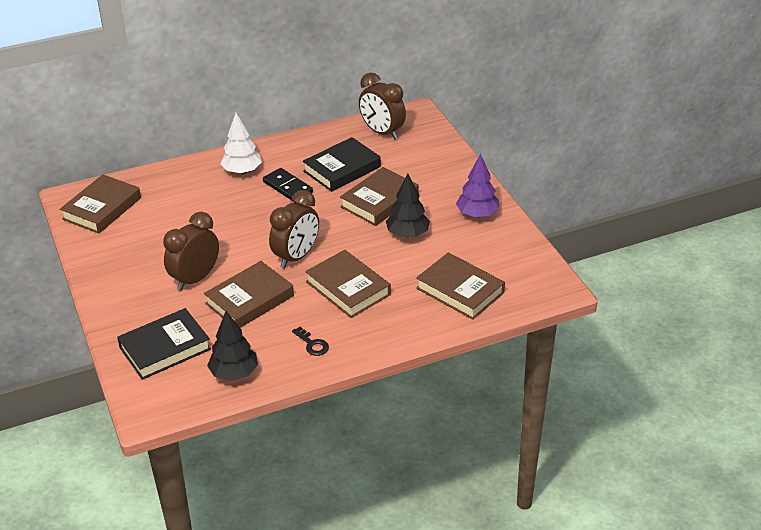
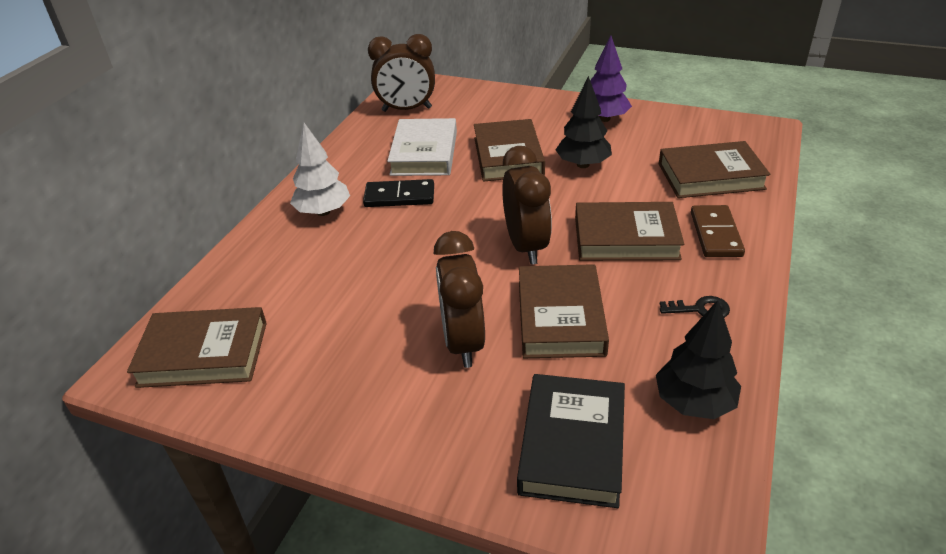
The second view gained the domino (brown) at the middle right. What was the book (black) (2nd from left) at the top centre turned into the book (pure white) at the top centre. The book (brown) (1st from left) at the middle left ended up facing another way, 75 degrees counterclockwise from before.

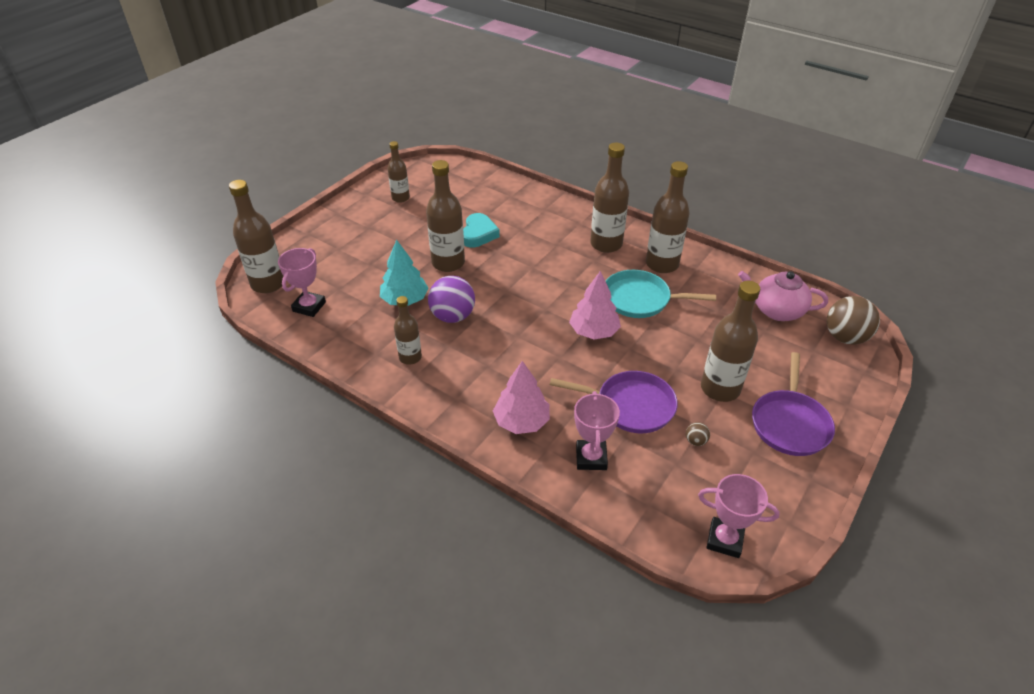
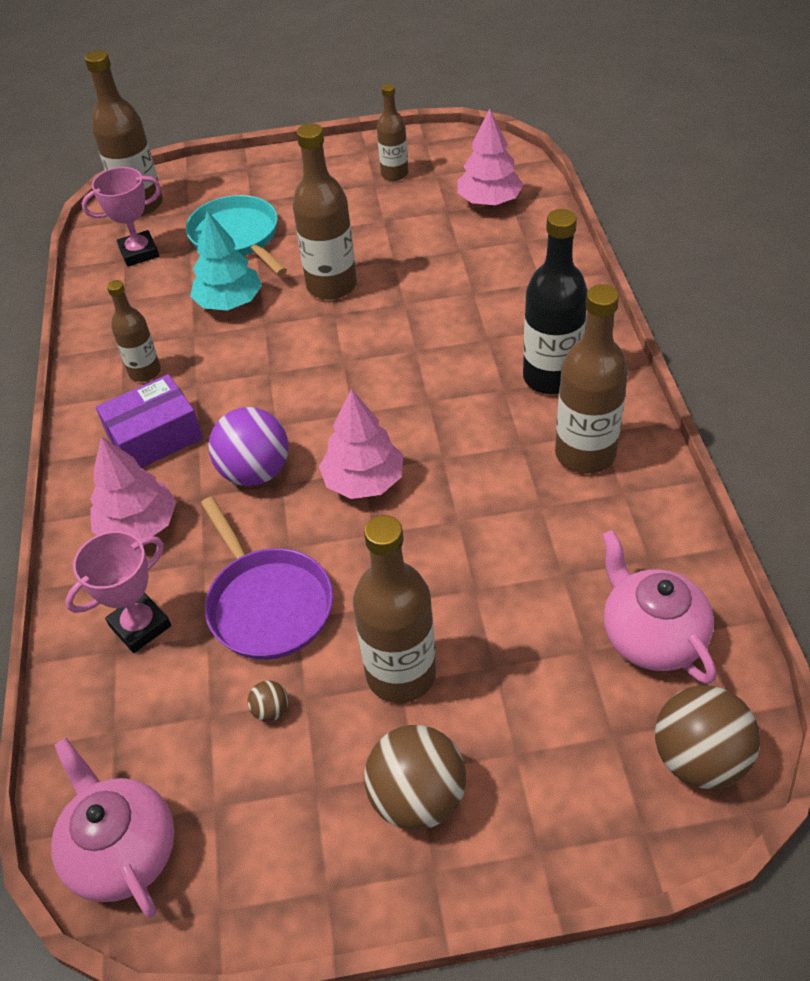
The second view lost the heart (turquoise) at the top centre. The second view gained the box (purple) at the middle left. The second view gained the tree (rosy) (3rd from left) at the top centre. The play ball (purple) ended up elsewhere, having gone from the centre to the middle left. The skillet (turquoise) ended up elsewhere, having gone from the centre to the top left. Where the trophy (rosy) (3rd from left) stood at the bottom right, the teapot (rosy) (1st from left) came to stand at the bottom left. Where the skillet (purple) (2nd from left) stood at the middle right, the play ball (brown) (2nd from left) came to stand at the bottom centre. What was the flask (brown) (5th from left) at the top centre turned into the flask (black) at the top right.

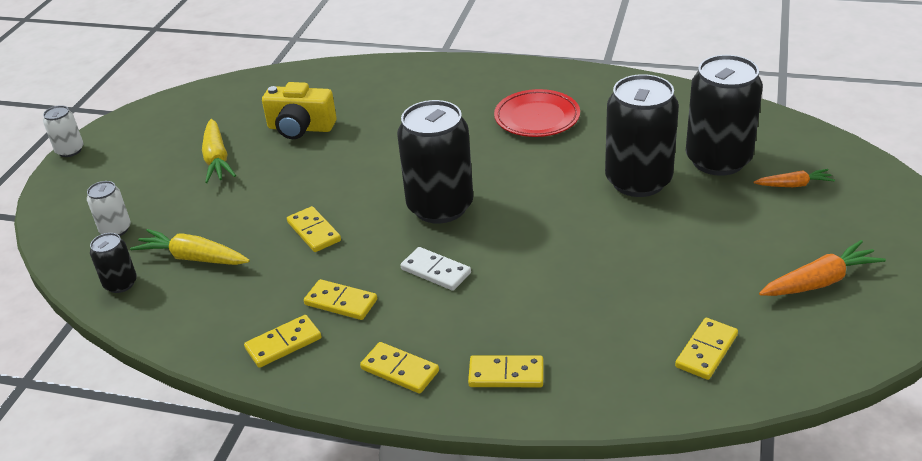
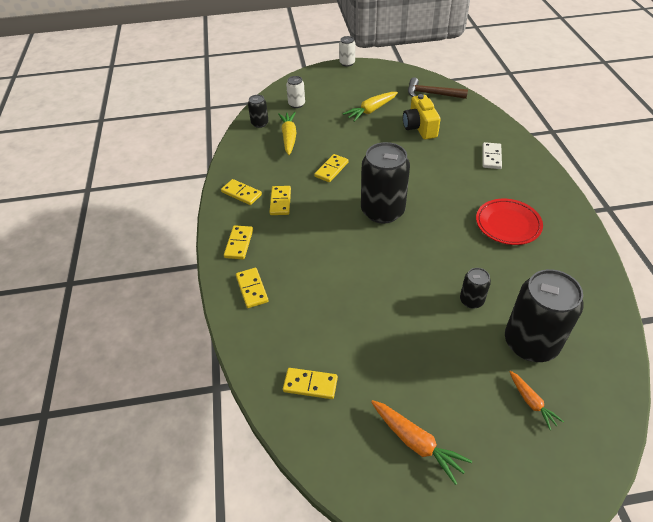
The second view gained the claw hammer (brown) at the top right. The domino (pure white) ended up elsewhere, having gone from the centre to the top right. The size of the can (black) (3rd from left) at the top right changed by a factor of 0.48.

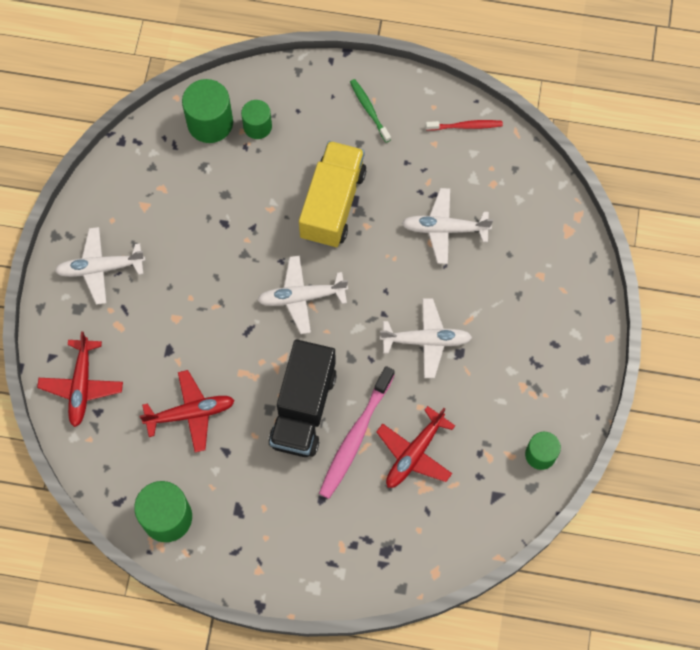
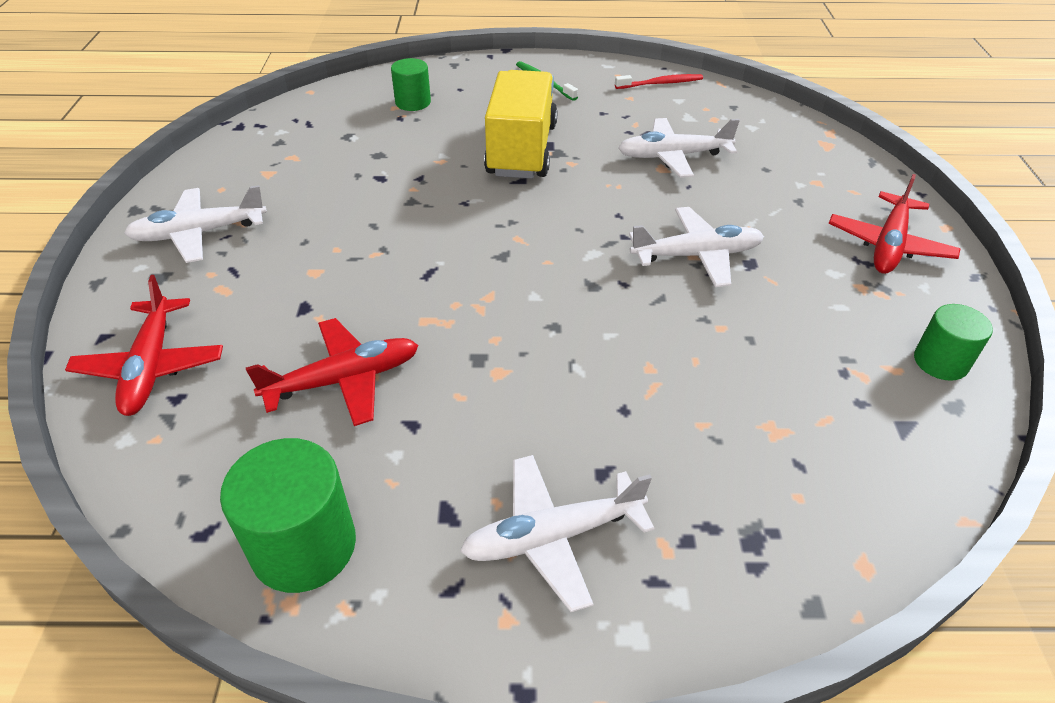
The second view lost the cylinder (green) (2nd from left) at the top left. The second view lost the lorry (black) at the centre. The second view lost the toothbrush (rosy) at the centre. The plane (pure white) (2nd from left) ended up elsewhere, having gone from the centre to the bottom centre. The plane (scarlet) (3rd from left) ended up elsewhere, having gone from the bottom centre to the top right.

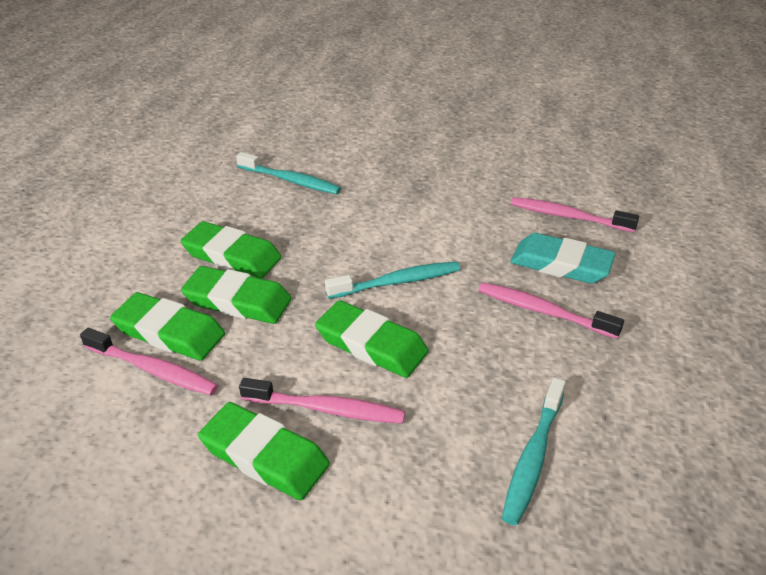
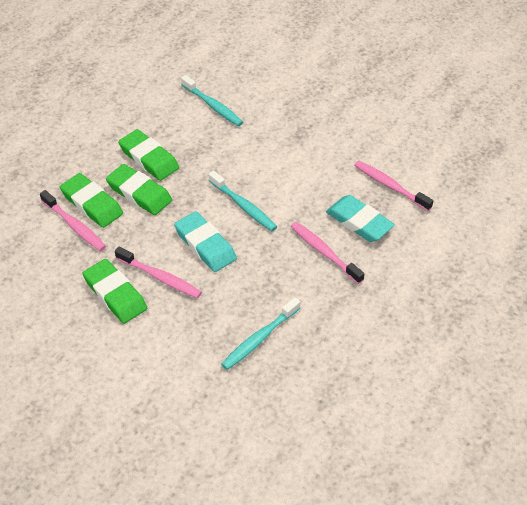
What was the pencil eraser (green) (5th from left) at the centre turned into the pencil eraser (turquoise) (1st from left) at the centre. The toothbrush (turquoise) (2nd from left) at the centre ended up facing another way, 45 degrees clockwise from before.

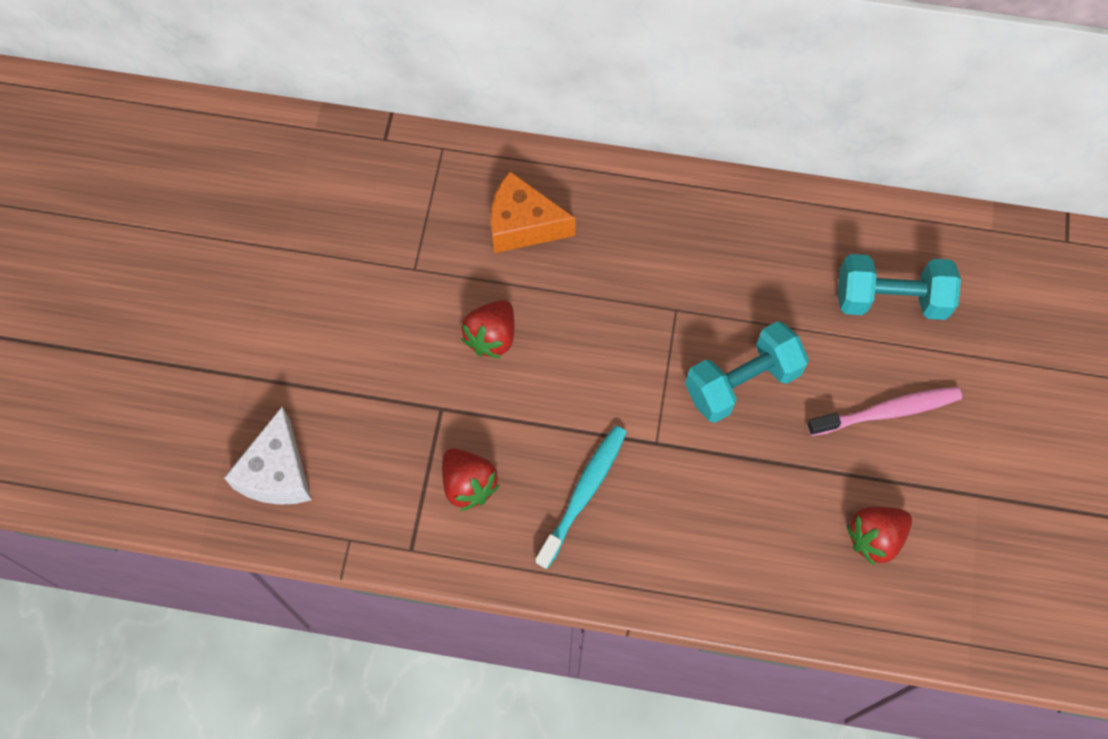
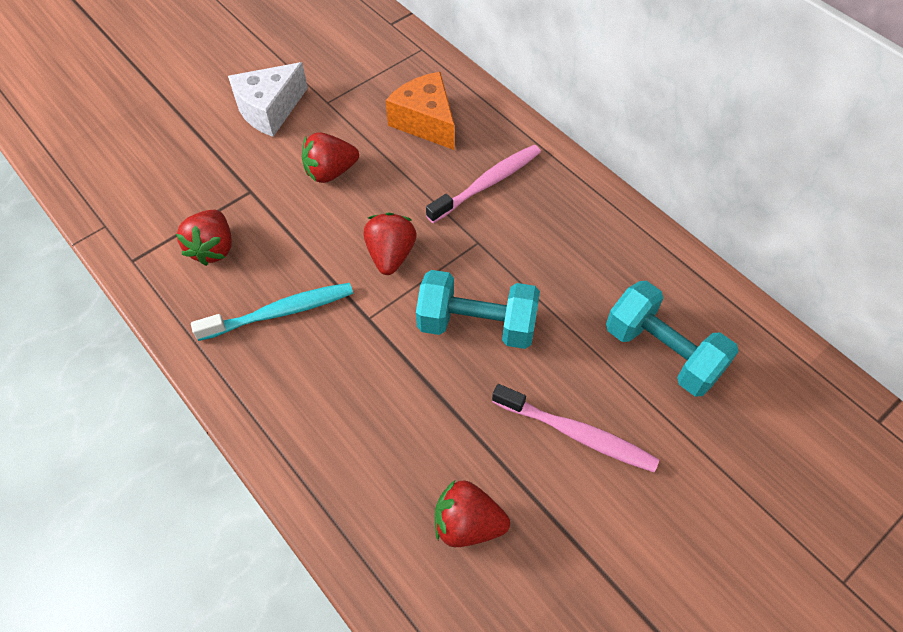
The second view gained the berry (scarlet) (3rd from left) at the centre. The second view gained the toothbrush (rosy) (1st from left) at the top centre. The cheese wedge (pure white) ended up elsewhere, having gone from the middle left to the top left.

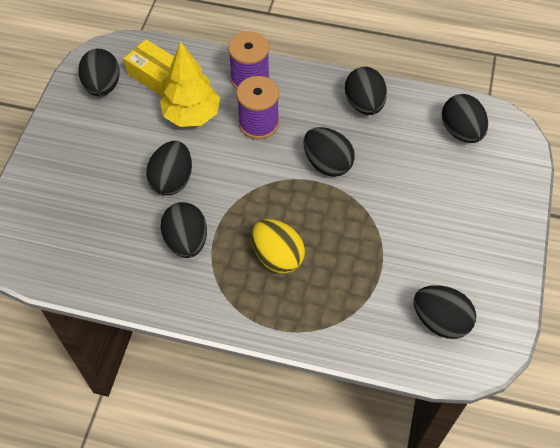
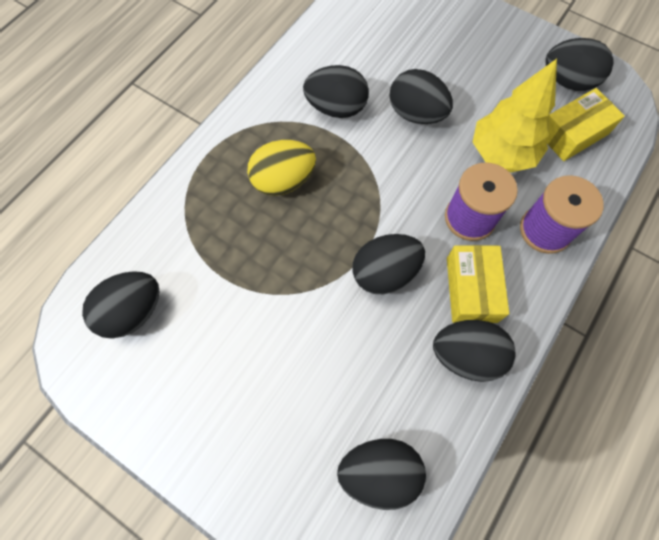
The second view gained the box (golden) (1st from left) at the middle right.

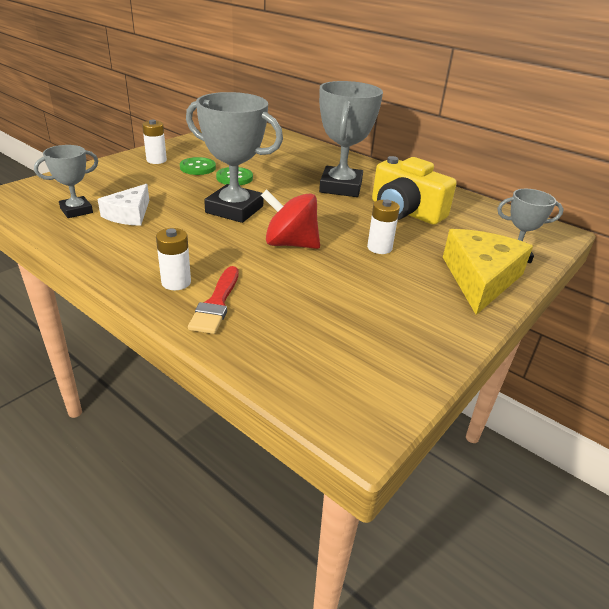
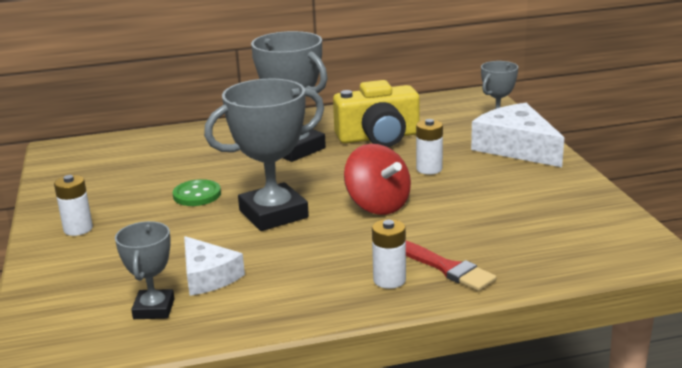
The second view lost the button (green) (1st from left) at the top left. What was the cheese wedge (golden) at the middle right turned into the cheese wedge (pure white) (2nd from left) at the middle right. The spinning top (scarlet) at the centre ended up facing another way, 90 degrees counterclockwise from before.

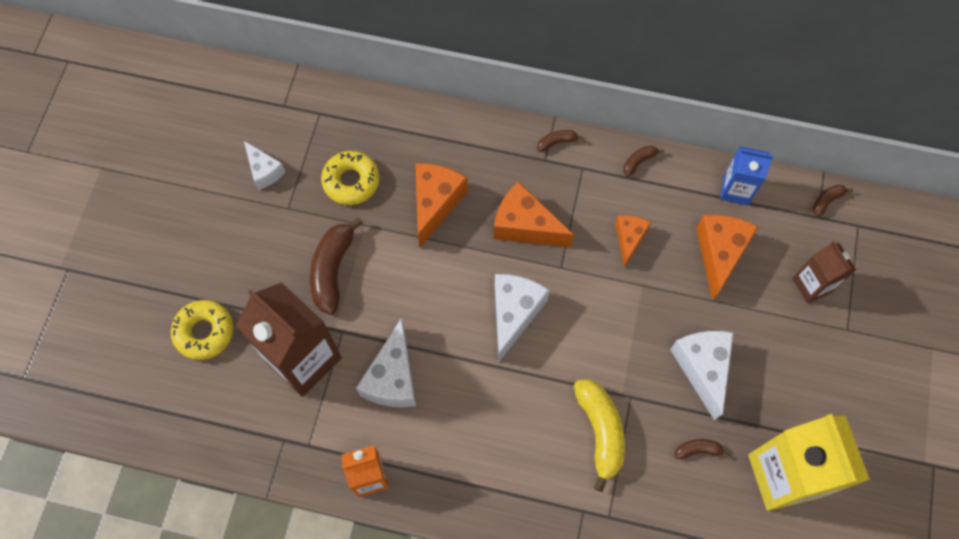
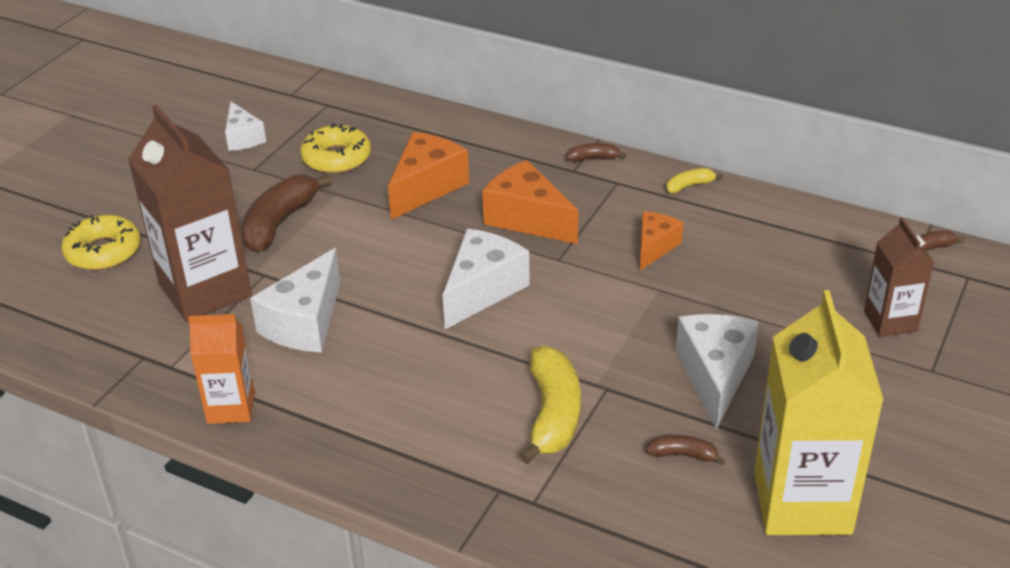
The second view lost the cheese wedge (orange) (4th from left) at the middle right. The second view lost the carton (blue) at the top right. What was the banana (brown) (3rd from left) at the top right turned into the banana (golden) (2nd from left) at the top right.

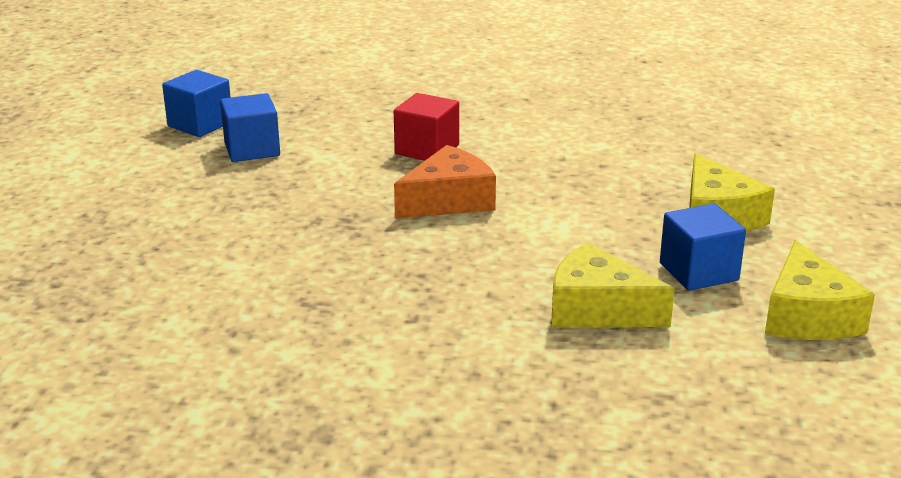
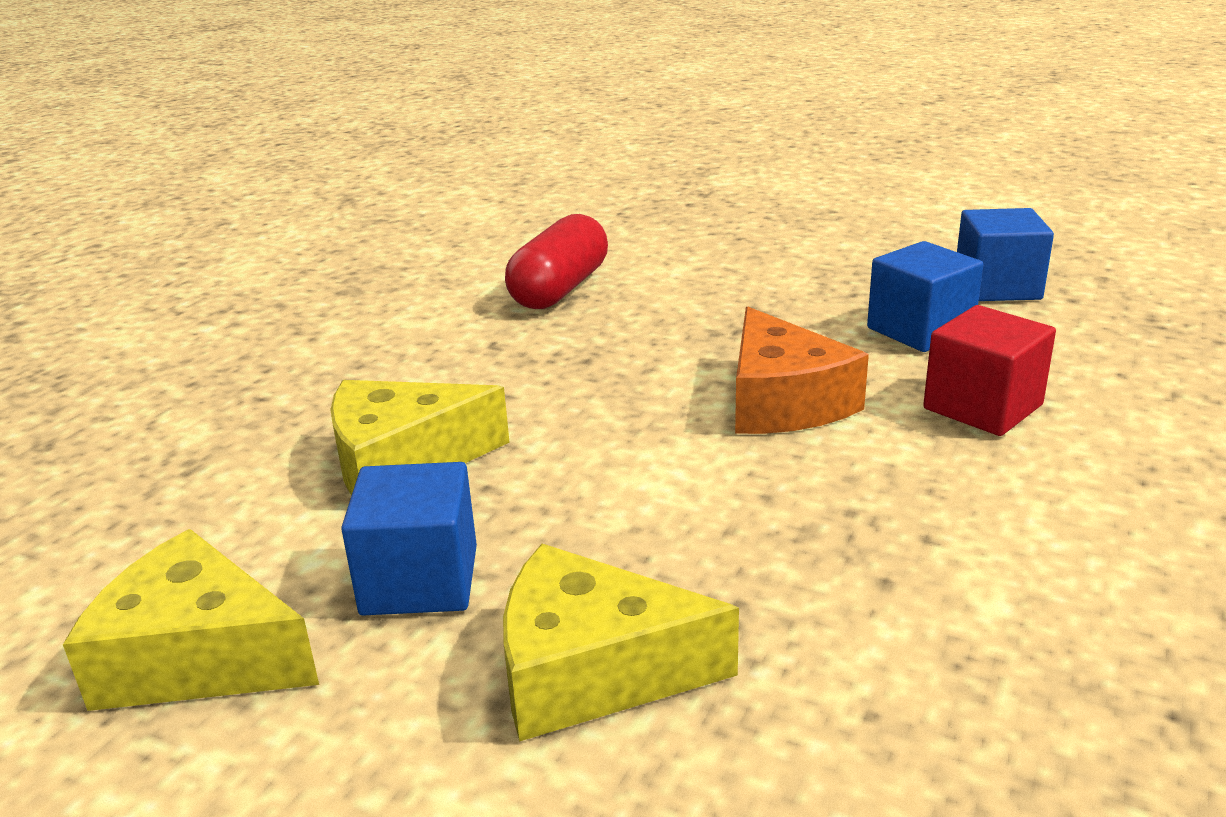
The second view gained the capsule (scarlet) at the top centre. The cube (blue) (1st from left in the first image) ended up elsewhere, having gone from the top left to the middle right. The cheese wedge (golden) (1st from left in the first image) at the middle right ended up facing another way, 150 degrees counterclockwise from before.

